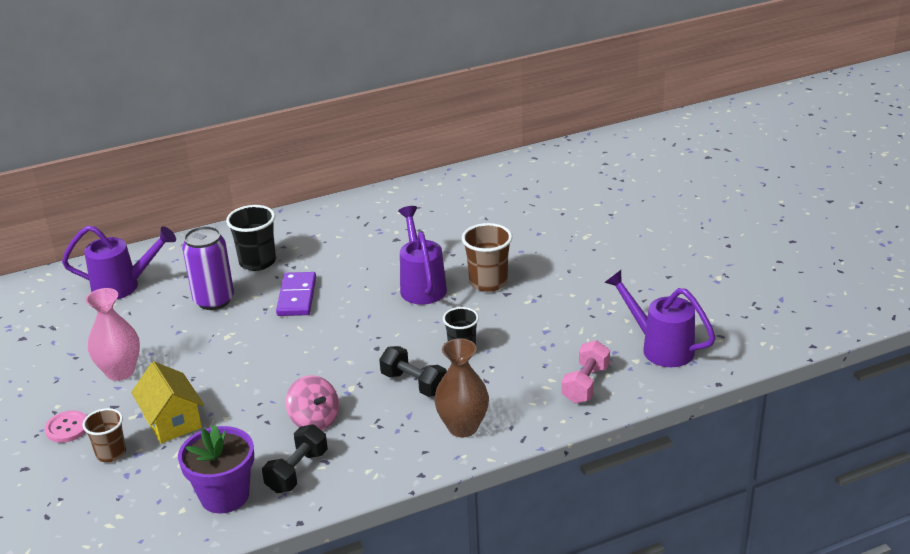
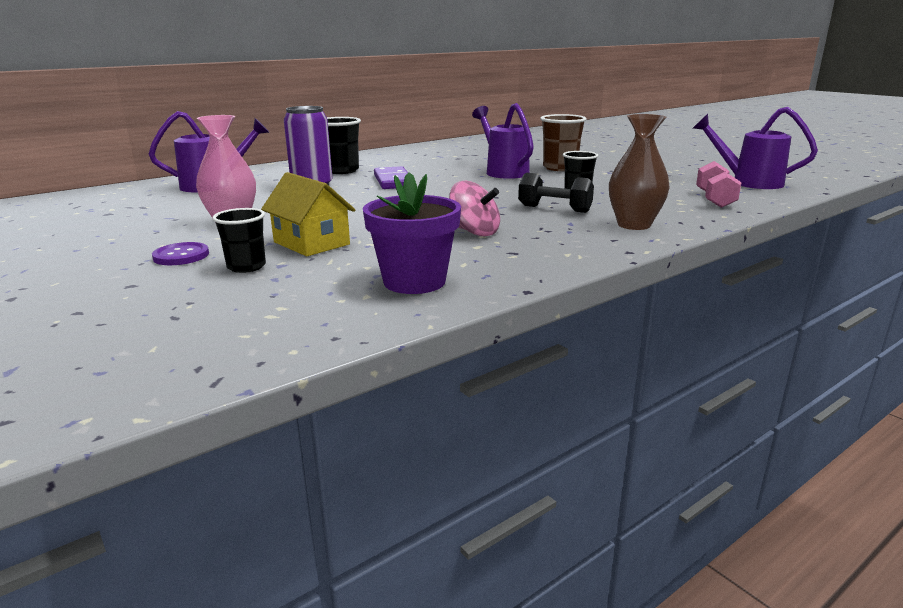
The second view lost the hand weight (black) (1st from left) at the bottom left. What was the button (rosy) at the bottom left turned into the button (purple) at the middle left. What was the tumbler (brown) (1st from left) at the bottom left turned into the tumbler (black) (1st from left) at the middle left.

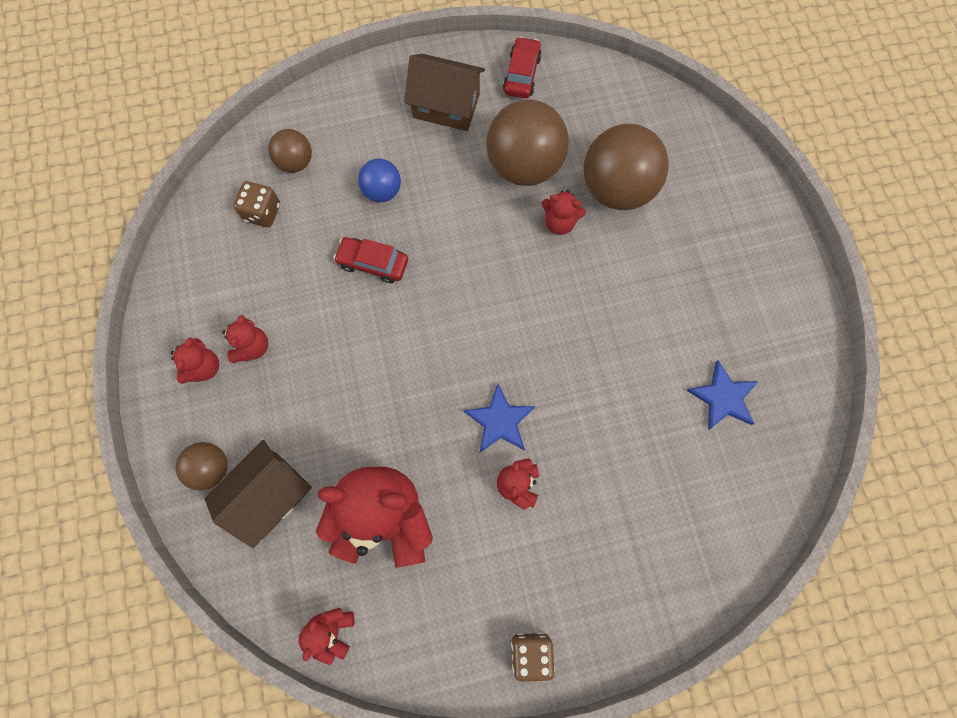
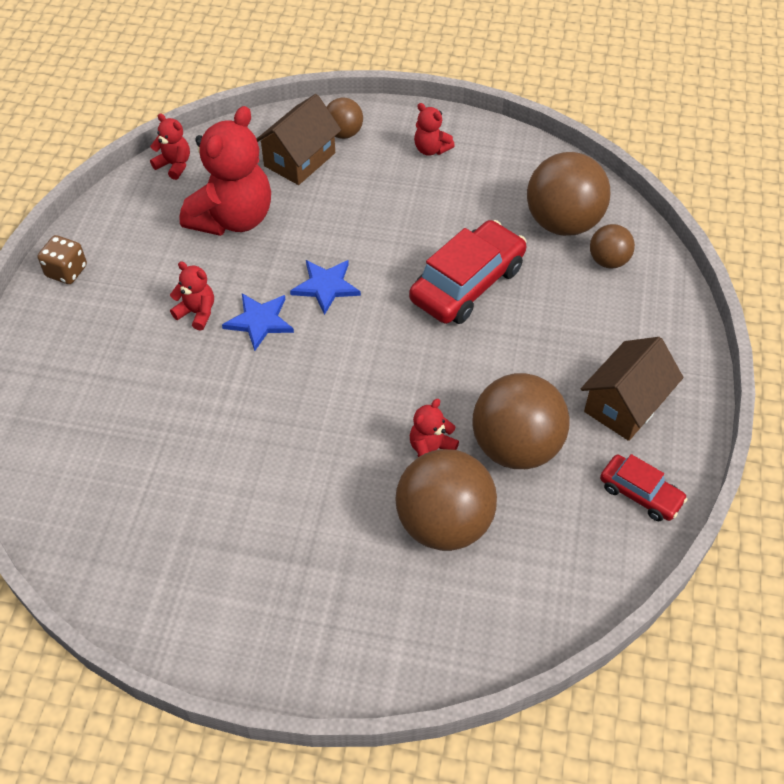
The second view lost the teddy (scarlet) (2nd from left) at the middle left. The second view lost the play ball (blue) at the top centre. The five-pointed star (blue) (2nd from left) ended up elsewhere, having gone from the middle right to the centre. Where the dice (brown) (1st from left) stood at the top left, the play ball (brown) (4th from left) came to stand at the top right. The house (brown) (1st from left) at the bottom left ended up facing another way, 60 degrees clockwise from before. The size of the automobile (scarlet) (1st from left) at the centre changed by a factor of 1.80.

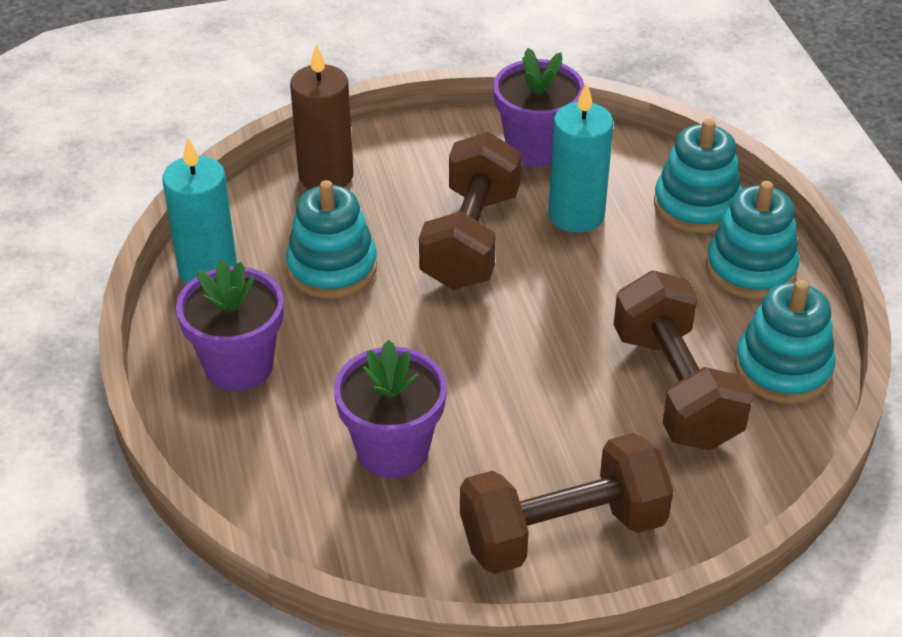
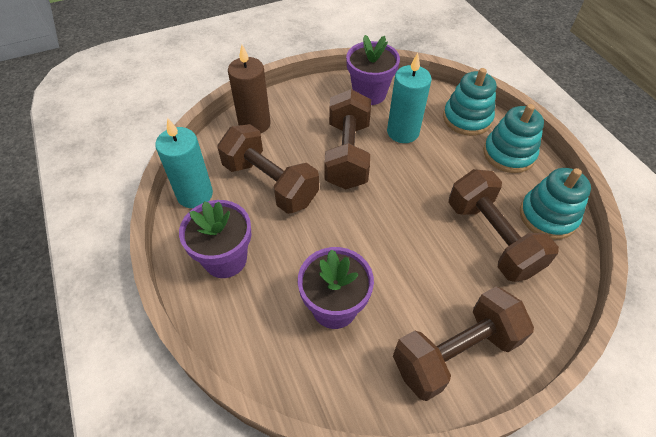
Where the stacking rings (turquoise) (1st from left) stood at the centre, the hand weight (brown) (1st from left) came to stand at the centre.

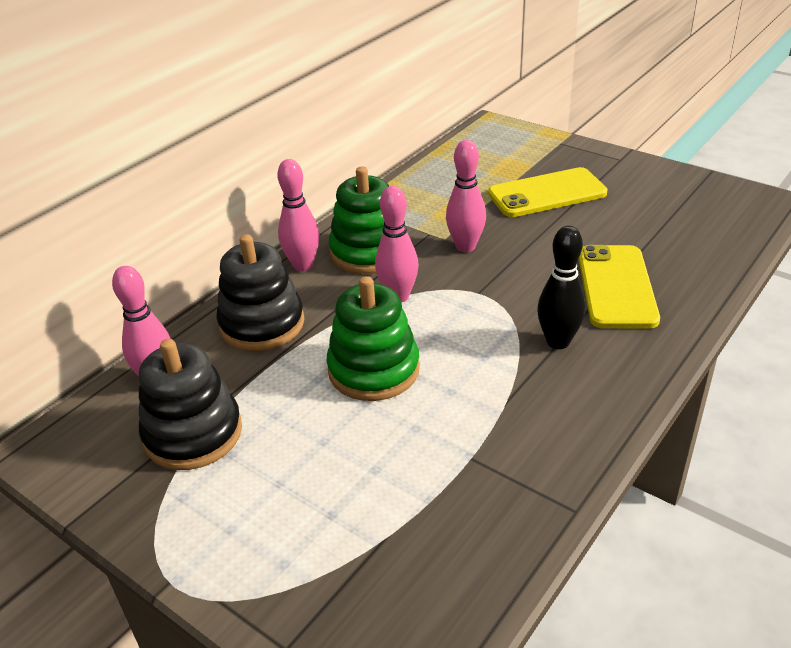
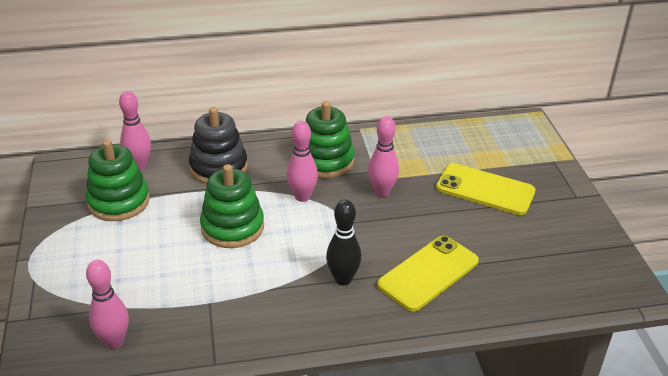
The tenpin (rosy) (2nd from left in the first image) ended up elsewhere, having gone from the top centre to the bottom left. What was the stacking rings (black) (1st from left) at the middle left turned into the stacking rings (green) (1st from left) at the middle left.

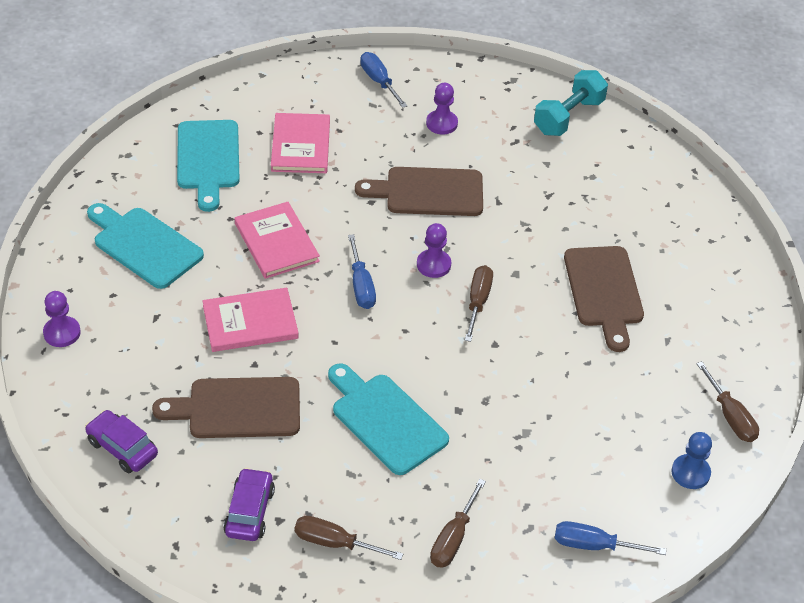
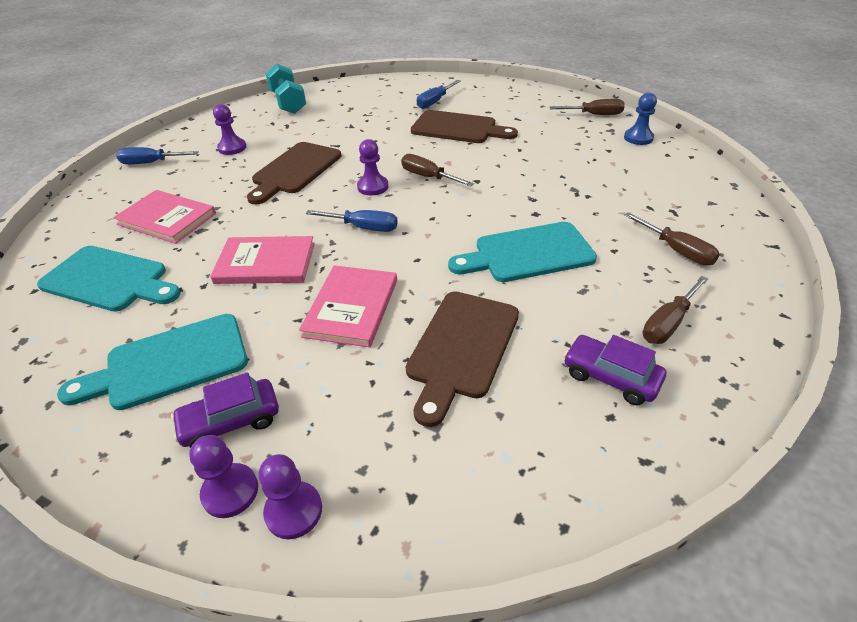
The second view gained the game pawn (purple) (3rd from left) at the bottom centre. The automobile (purple) (1st from left) ended up elsewhere, having gone from the bottom left to the middle left. The flat screwdriver (blue) (3rd from left) ended up elsewhere, having gone from the bottom right to the top centre.

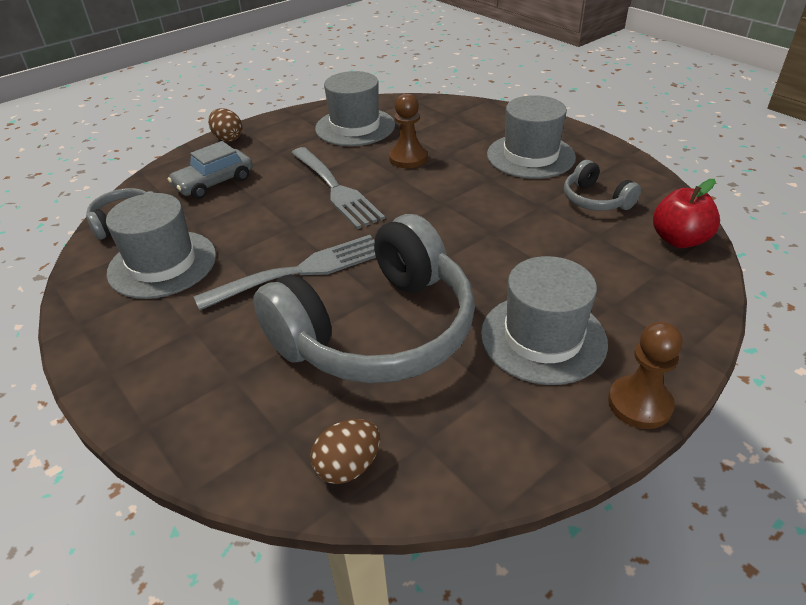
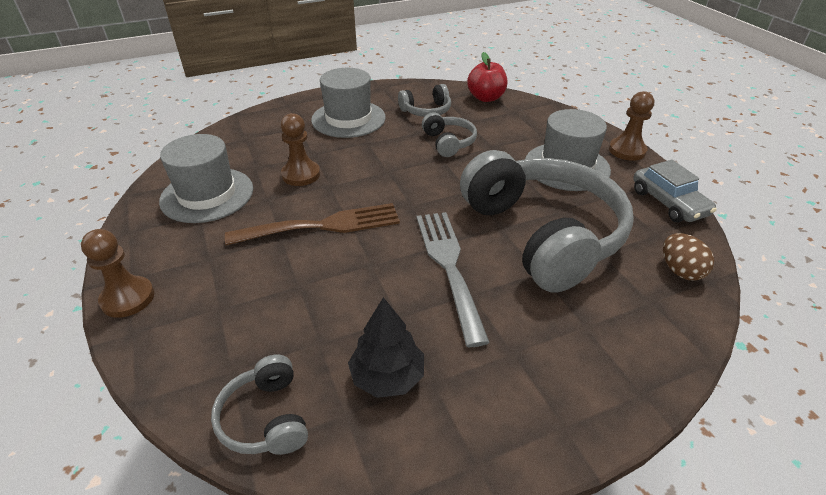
The second view gained the over-ear headphones (gray) (3rd from left) at the top centre. The automobile (gray) ended up elsewhere, having gone from the top left to the middle right. Where the hat (gray) (1st from left) stood at the middle left, the tree (black) came to stand at the bottom centre. Where the egg shape (brown) (1st from left) stood at the top left, the game pawn (brown) (1st from left) came to stand at the middle left. What was the dinner fork (gray) (2nd from left) at the top centre turned into the dinner fork (brown) at the centre.

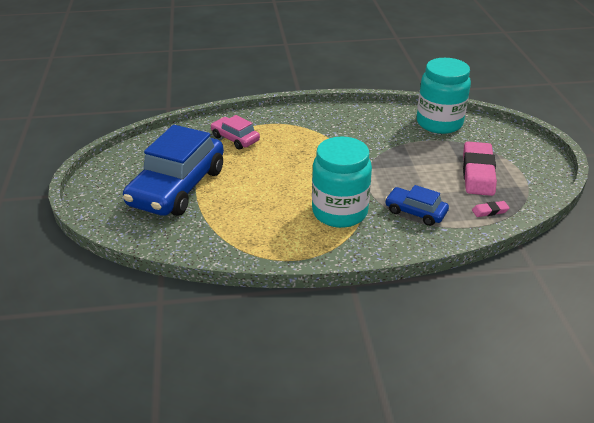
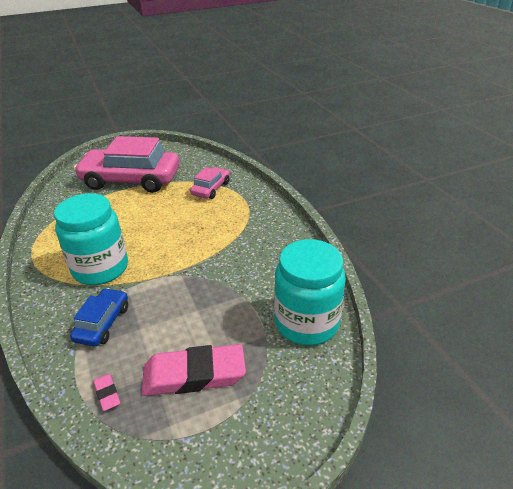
What was the automobile (blue) (1st from left) at the middle left turned into the automobile (rosy) (1st from left) at the middle left.

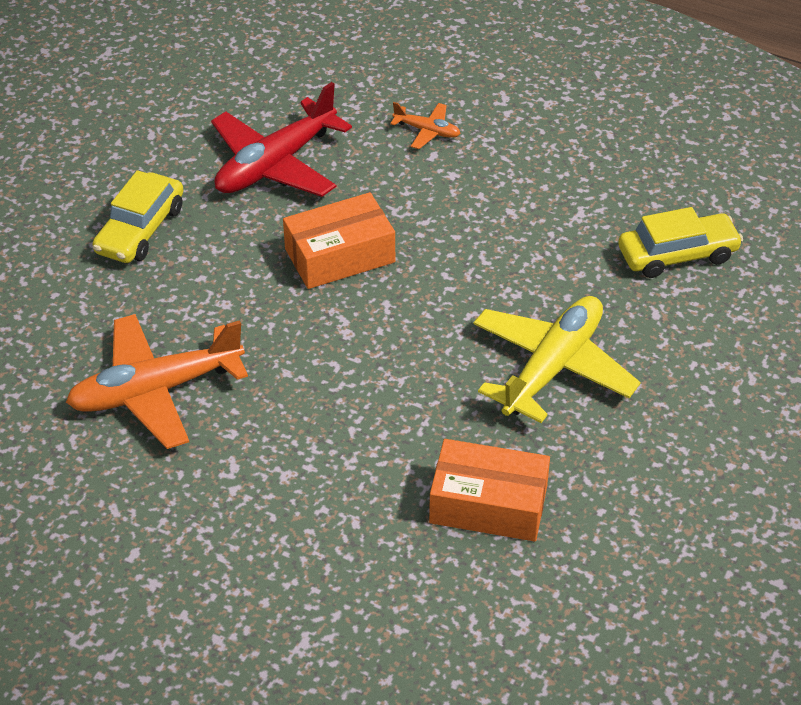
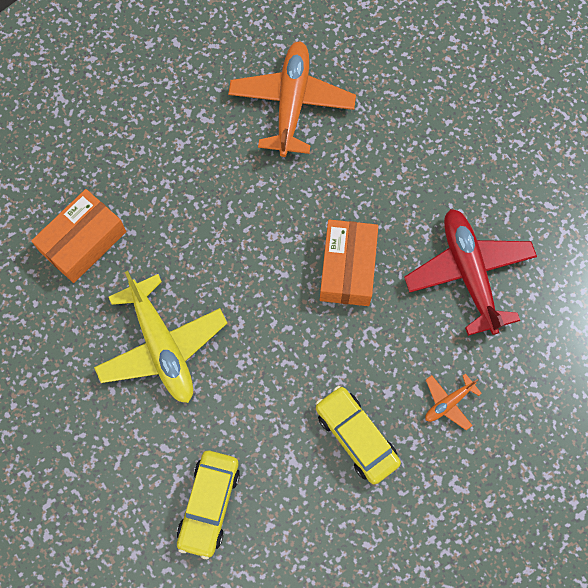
The automobile (golden) (1st from left in the first image) ended up elsewhere, having gone from the top left to the bottom centre.

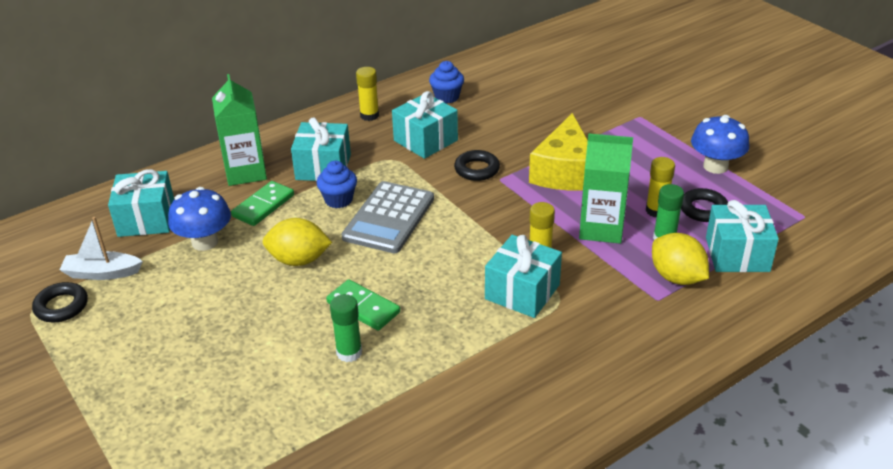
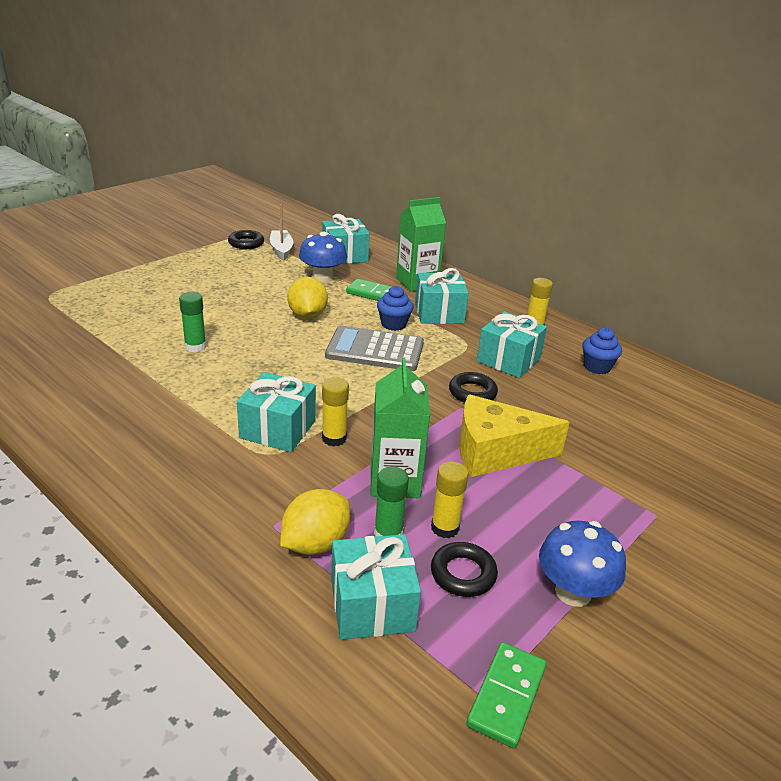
The domino (green) (2nd from left) ended up elsewhere, having gone from the centre to the bottom centre.

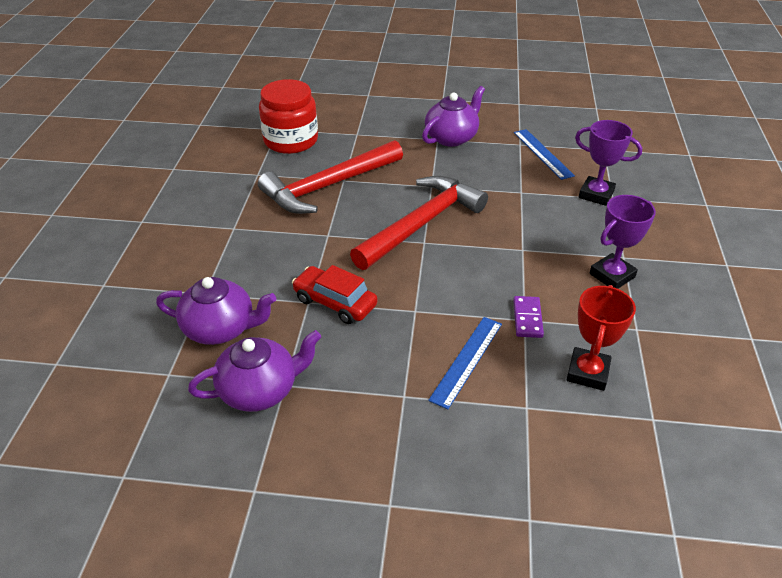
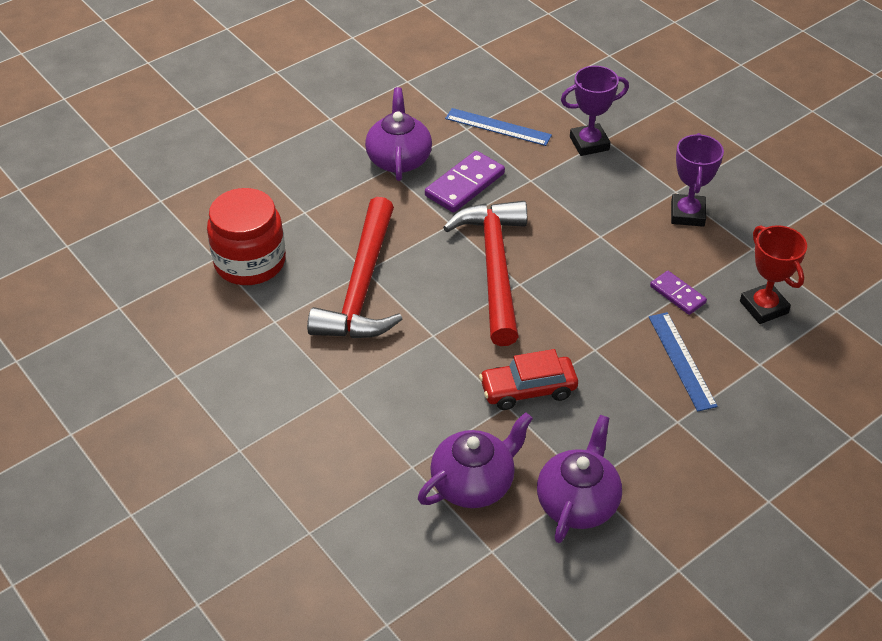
The second view gained the domino (purple) (1st from left) at the top centre.

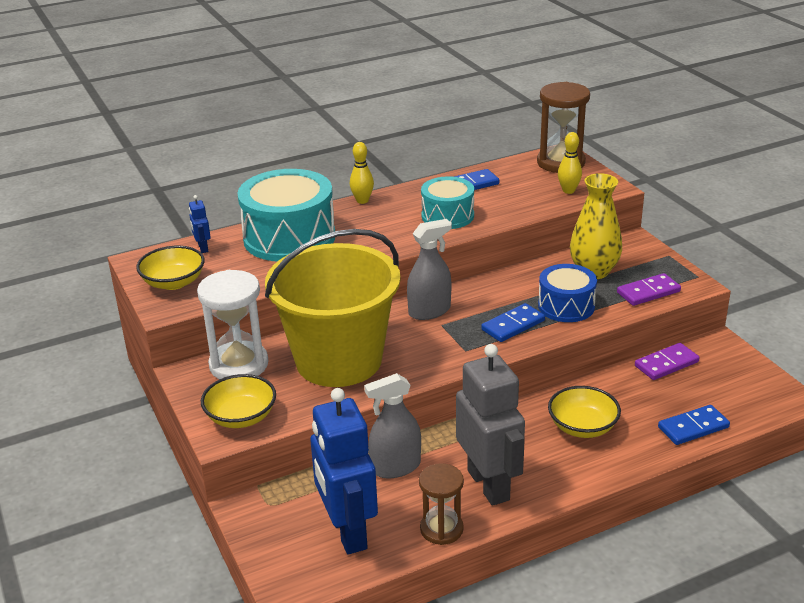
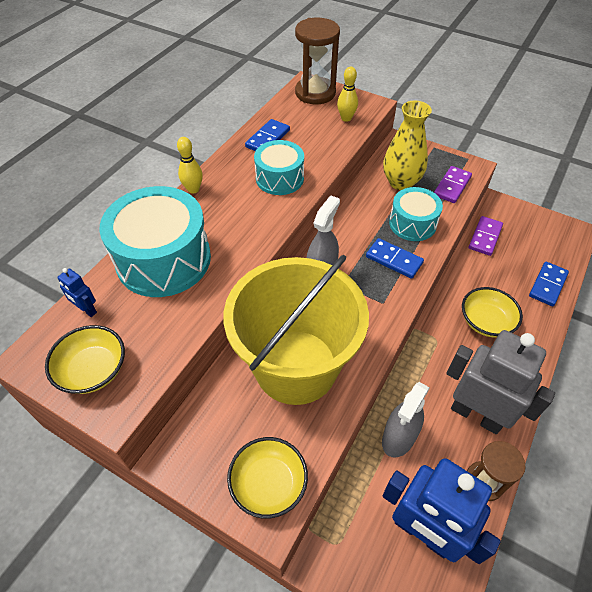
The second view lost the hourglass (pure white) at the middle left. What was the drum (blue) at the middle right turned into the drum (turquoise) (3rd from left) at the middle right. The domino (blue) (2nd from left) at the centre ended up facing another way, 75 degrees counterclockwise from before.

